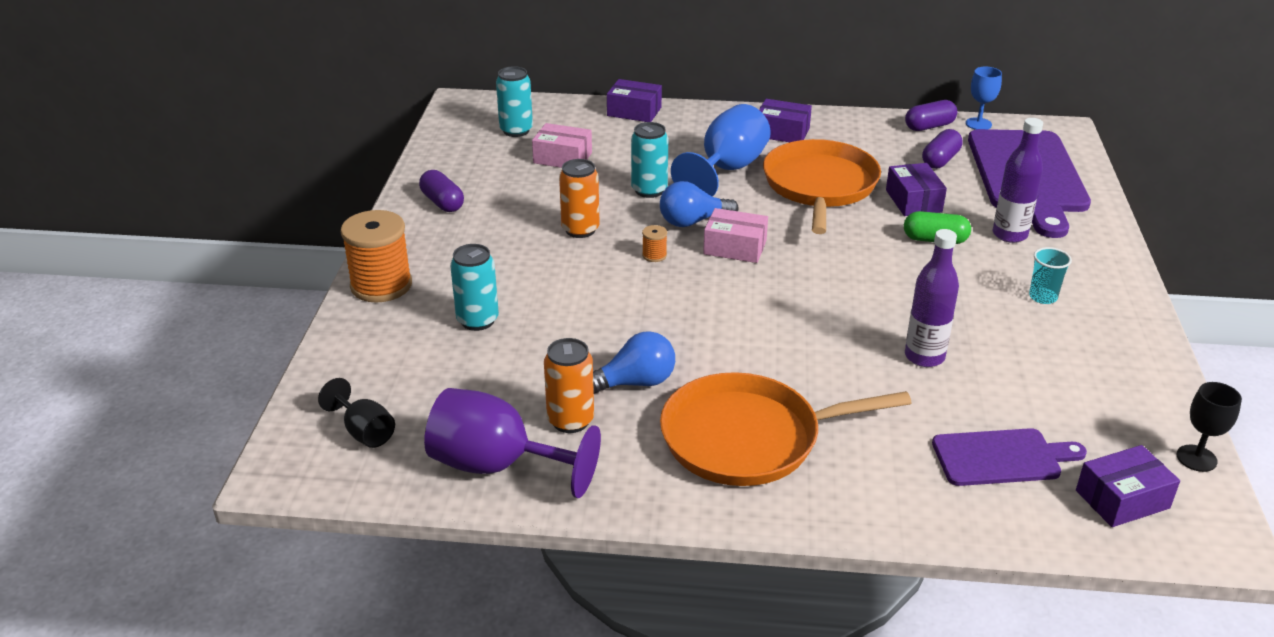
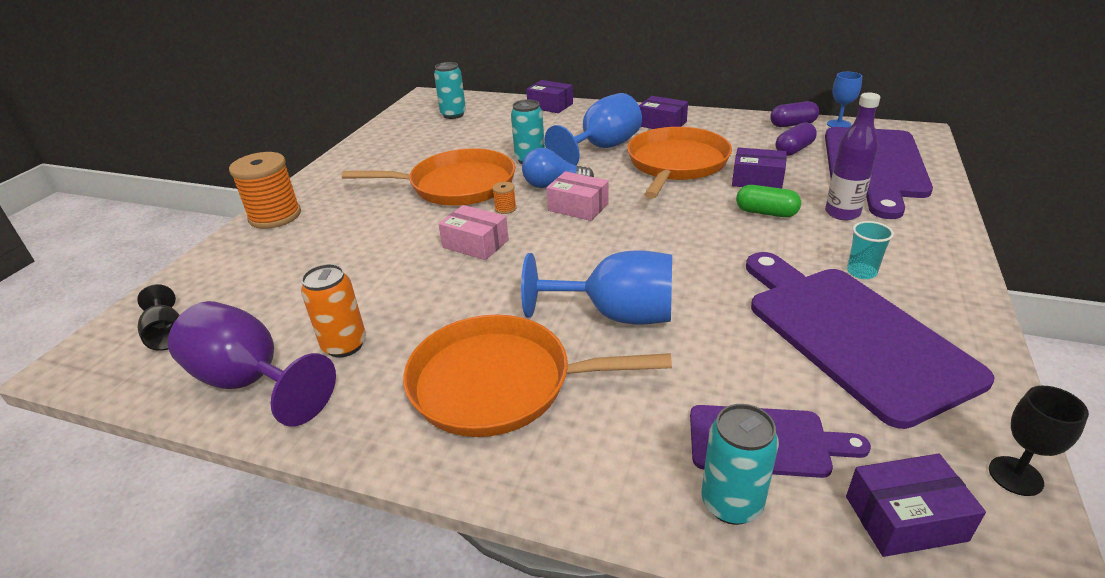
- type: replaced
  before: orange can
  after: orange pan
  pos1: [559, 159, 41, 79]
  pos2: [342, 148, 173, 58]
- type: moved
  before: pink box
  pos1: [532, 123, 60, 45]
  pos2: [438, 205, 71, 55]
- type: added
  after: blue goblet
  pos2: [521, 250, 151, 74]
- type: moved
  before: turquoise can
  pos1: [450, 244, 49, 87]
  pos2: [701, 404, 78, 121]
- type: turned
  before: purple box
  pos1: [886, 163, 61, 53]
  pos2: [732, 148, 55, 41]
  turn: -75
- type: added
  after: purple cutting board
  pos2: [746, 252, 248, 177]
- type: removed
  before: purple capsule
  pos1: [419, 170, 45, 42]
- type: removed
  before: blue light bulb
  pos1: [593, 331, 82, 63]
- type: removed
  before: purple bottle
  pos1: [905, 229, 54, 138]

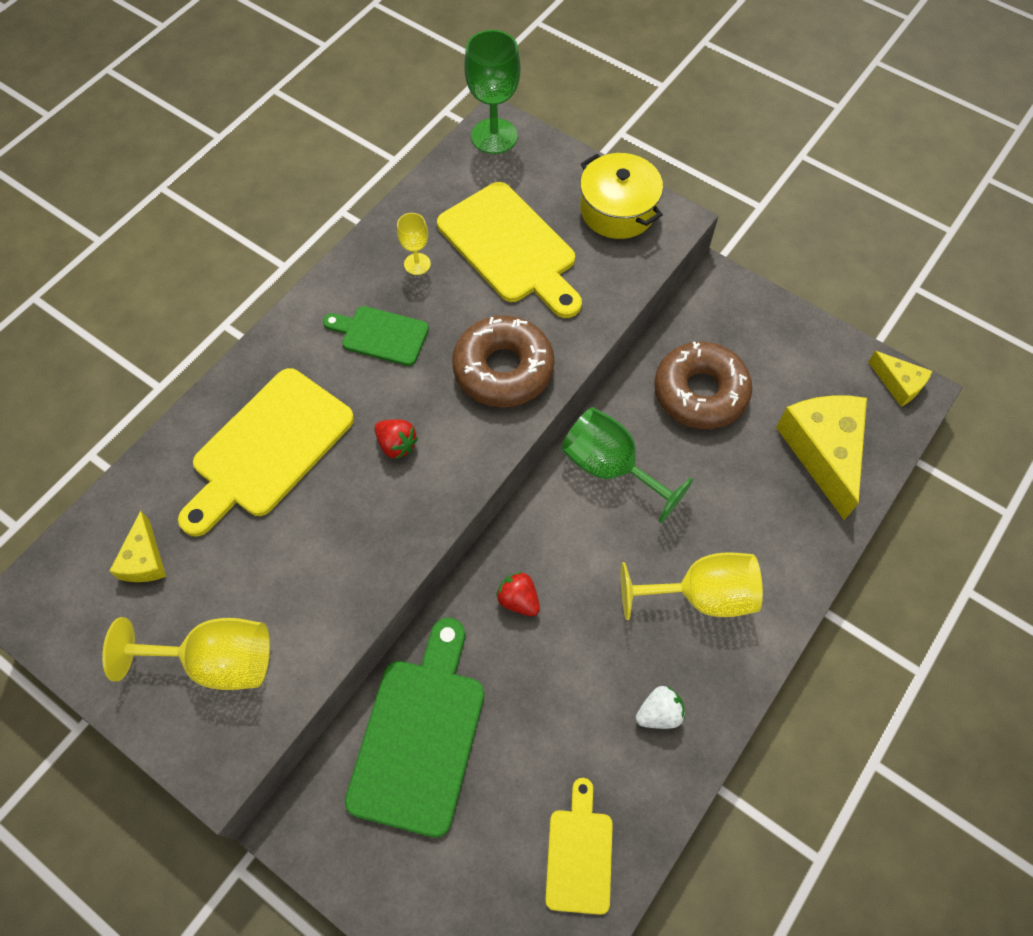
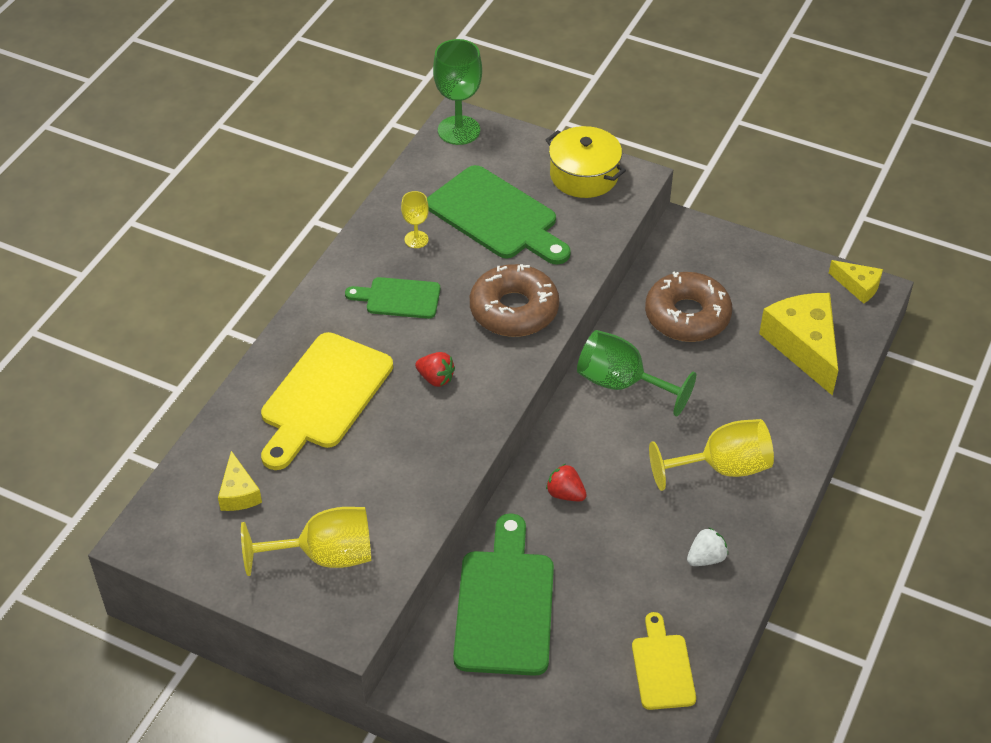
- type: recoloured
  before: yellow cutting board
  after: green cutting board
  pos1: [437, 182, 145, 136]
  pos2: [427, 165, 144, 100]

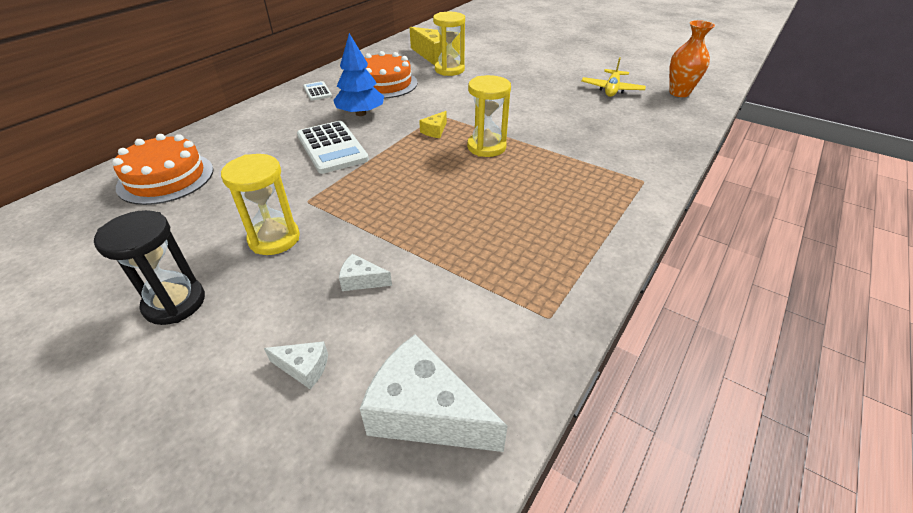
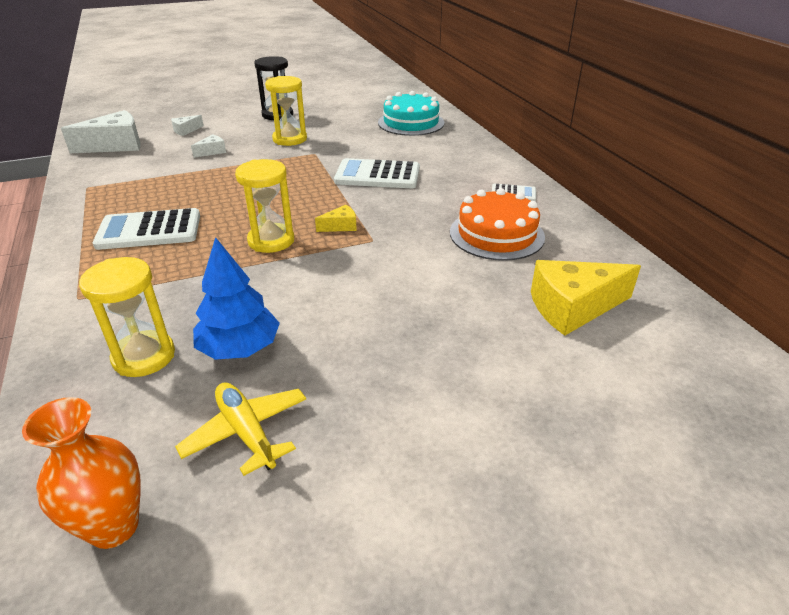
- type: moved
  before: yellow hourglass
  pos1: [433, 12, 32, 64]
  pos2: [79, 257, 96, 120]
- type: added
  after: white calculator
  pos2: [93, 208, 107, 42]
- type: moved
  before: blue tree
  pos1: [333, 33, 51, 83]
  pos2: [193, 237, 87, 123]
- type: turned
  before: yellow cheese
  pos1: [419, 111, 28, 27]
  pos2: [315, 205, 42, 27]
  turn: 90
- type: recoloured
  before: orange cake
  after: turquoise cake
  pos1: [112, 134, 101, 71]
  pos2: [378, 91, 67, 45]

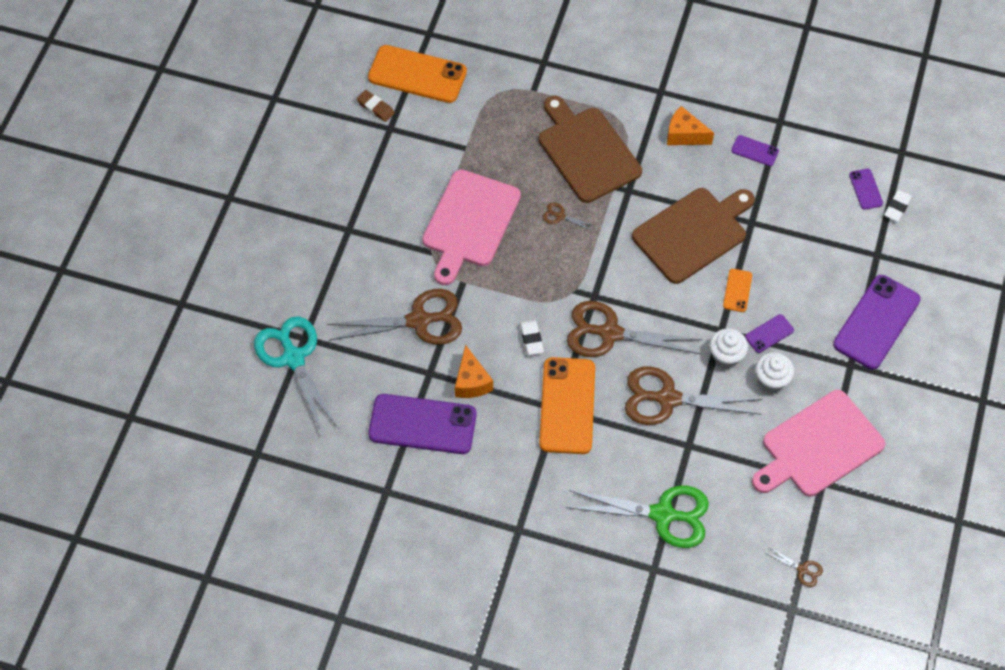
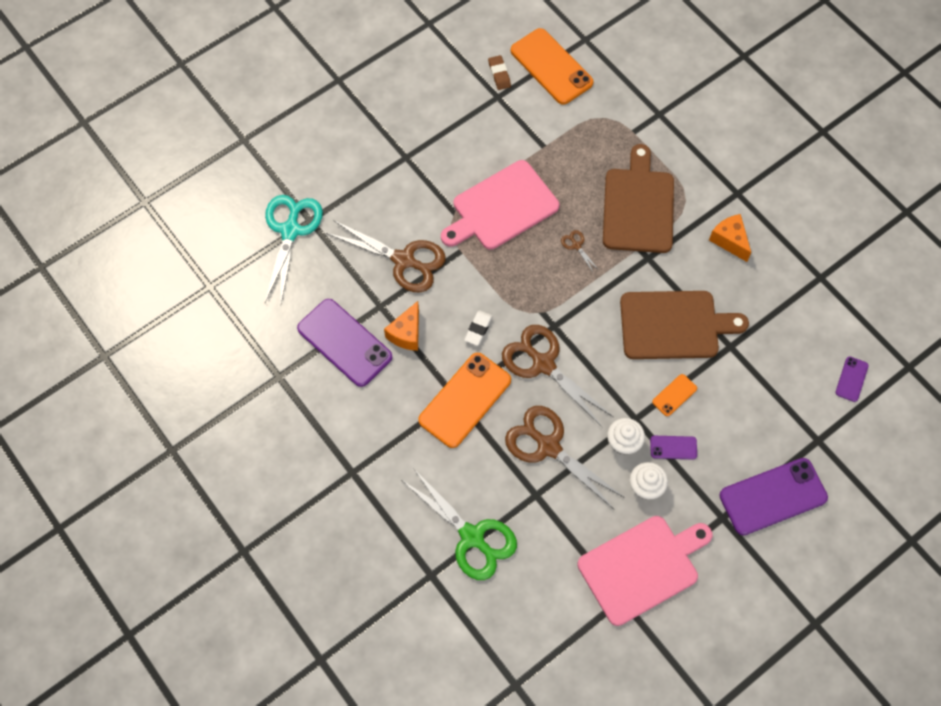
- type: turned
  before: pink cutting board
  pos1: [752, 390, 133, 106]
  pos2: [577, 516, 135, 110]
  turn: 150
- type: removed
  before: purple phone
  pos1: [731, 135, 48, 31]
- type: removed
  before: brown scissors
  pos1: [766, 547, 57, 40]
- type: removed
  before: white eraser
  pos1: [884, 189, 28, 33]

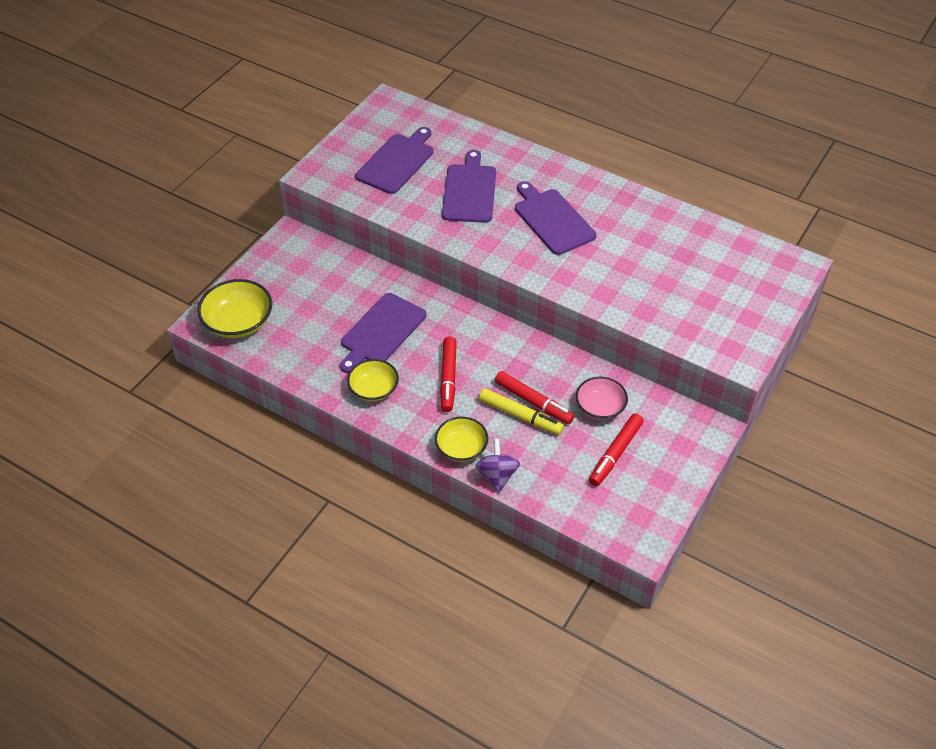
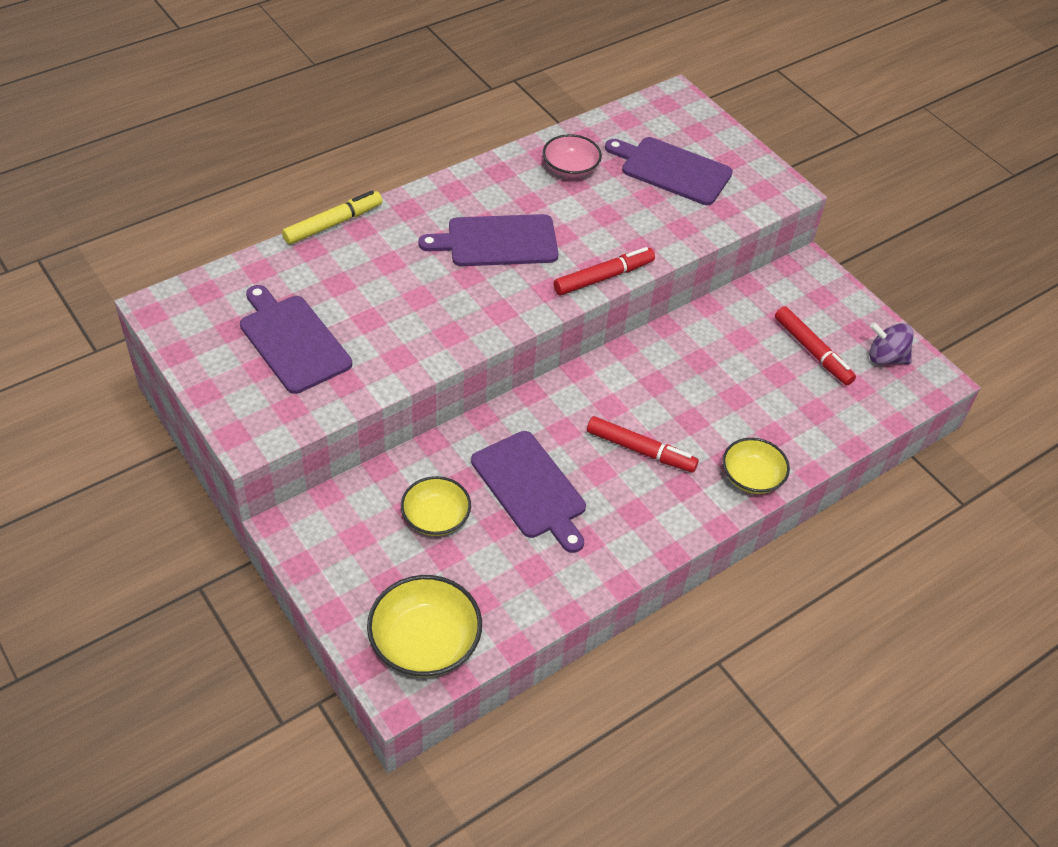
- type: moved
  before: yellow marker
  pos1: [479, 388, 85, 47]
  pos2: [282, 191, 100, 54]
- type: moved
  before: yellow bowl
  pos1: [347, 359, 52, 42]
  pos2: [401, 476, 70, 60]
- type: moved
  before: pink bowl
  pos1: [576, 377, 52, 43]
  pos2: [543, 134, 59, 44]
- type: moved
  before: red marker
  pos1: [495, 371, 79, 53]
  pos2: [554, 247, 101, 48]
- type: moved
  before: purple cutting board
  pos1: [442, 150, 54, 73]
  pos2: [605, 137, 128, 68]
- type: moved
  before: purple spinning top
  pos1: [475, 439, 45, 54]
  pos2: [869, 322, 45, 43]

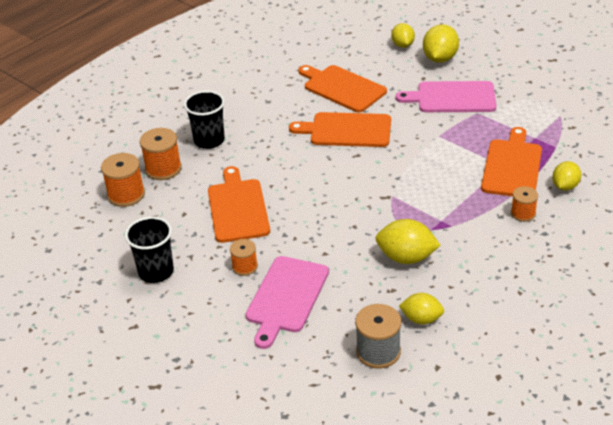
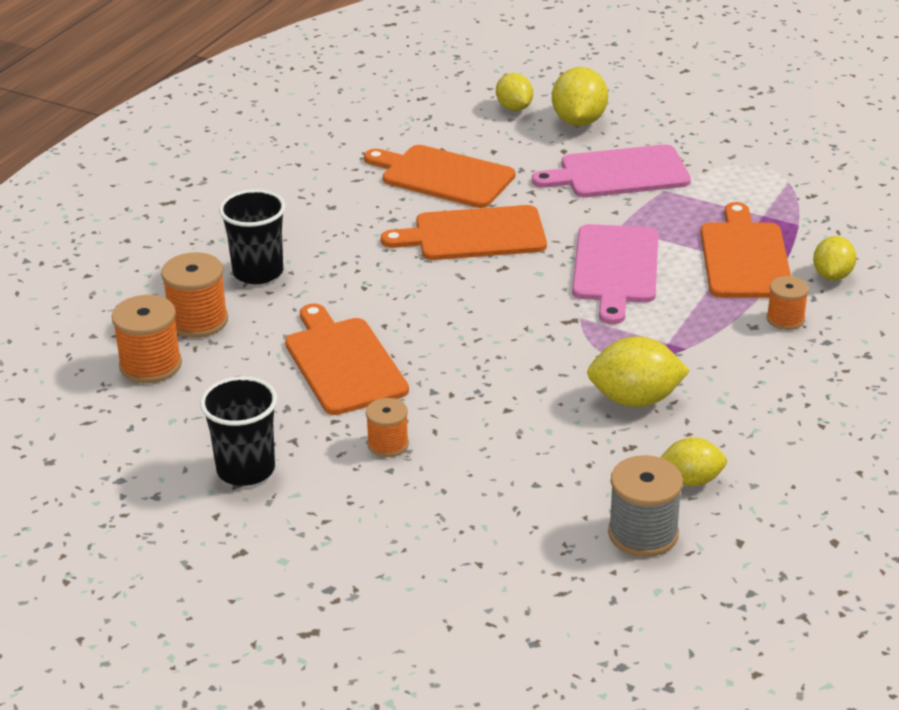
- type: moved
  before: pink cutting board
  pos1: [246, 256, 83, 93]
  pos2: [572, 224, 87, 100]

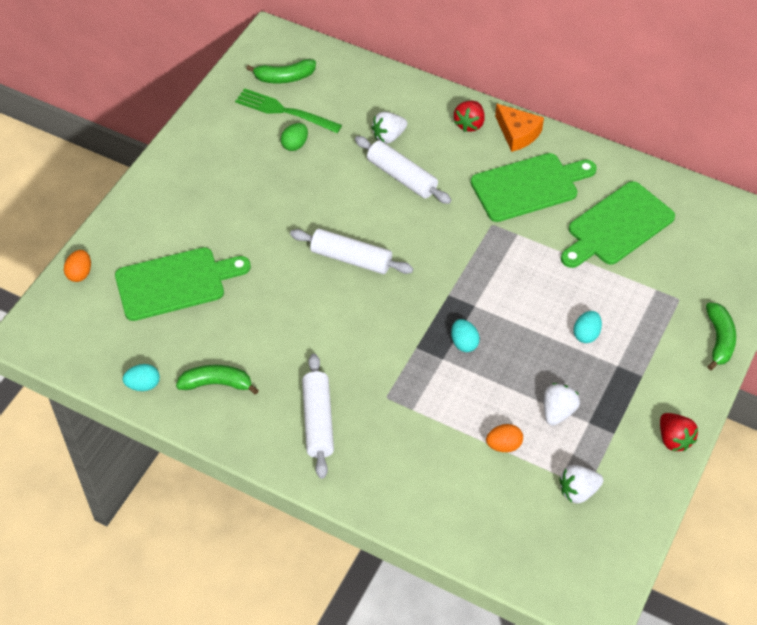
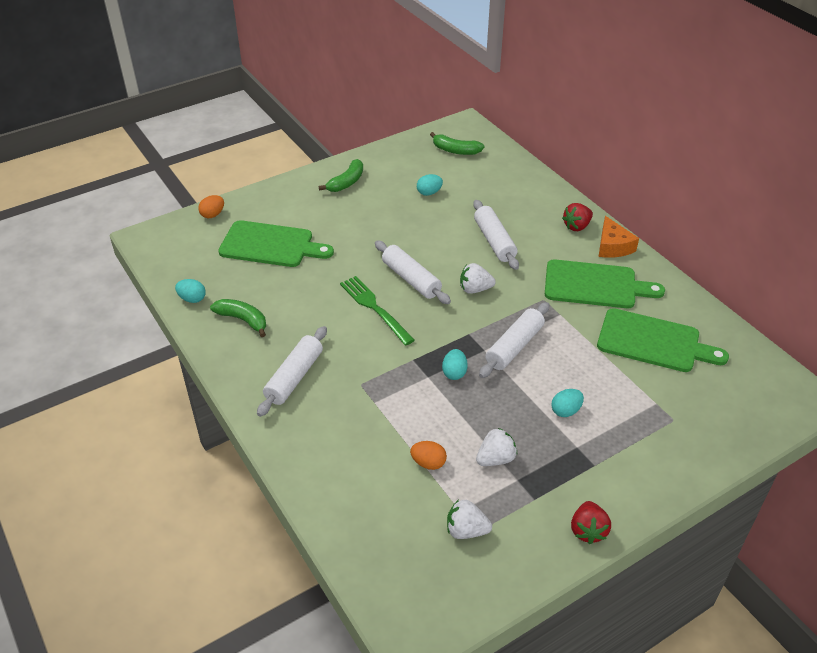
- type: moved
  before: green banana
  pos1: [706, 303, 30, 67]
  pos2: [319, 159, 44, 33]
- type: moved
  before: green fork
  pos1: [235, 88, 107, 45]
  pos2: [340, 276, 75, 69]
- type: recoloured
  before: green egg
  after: turquoise egg
  pos1: [281, 123, 27, 28]
  pos2: [417, 174, 26, 22]
- type: moved
  before: white strawberry
  pos1: [371, 112, 36, 32]
  pos2: [460, 263, 36, 31]
- type: added
  after: white rolling pin
  pos2: [479, 302, 71, 76]
- type: turned
  before: green cutting board
  pos1: [561, 181, 114, 87]
  pos2: [597, 308, 132, 64]
  turn: -150

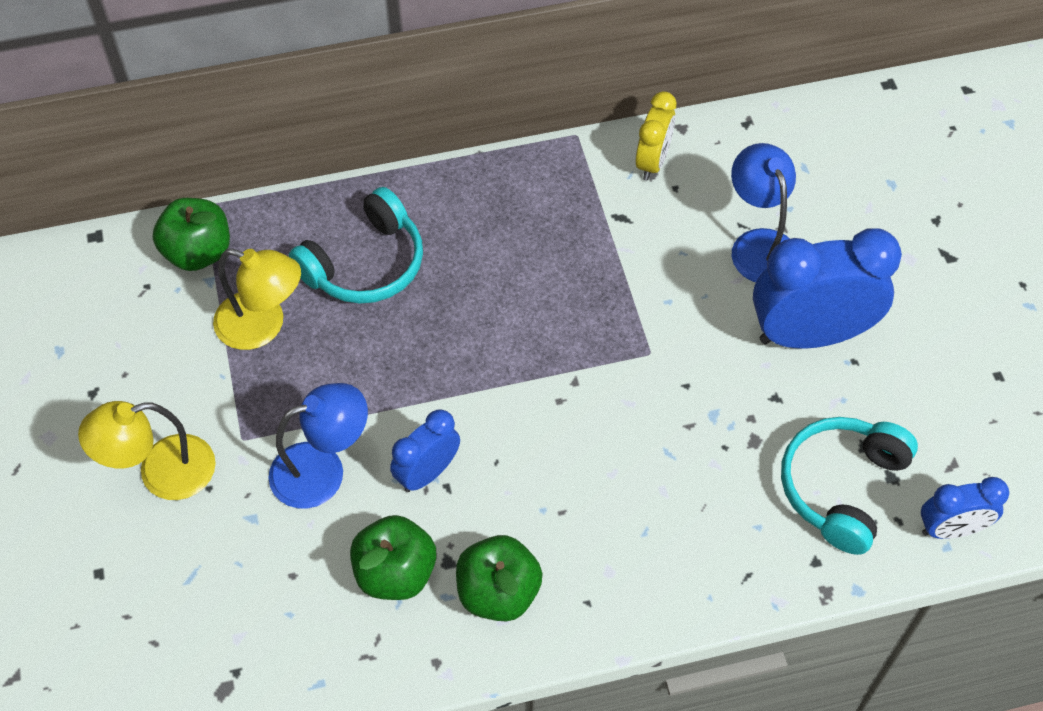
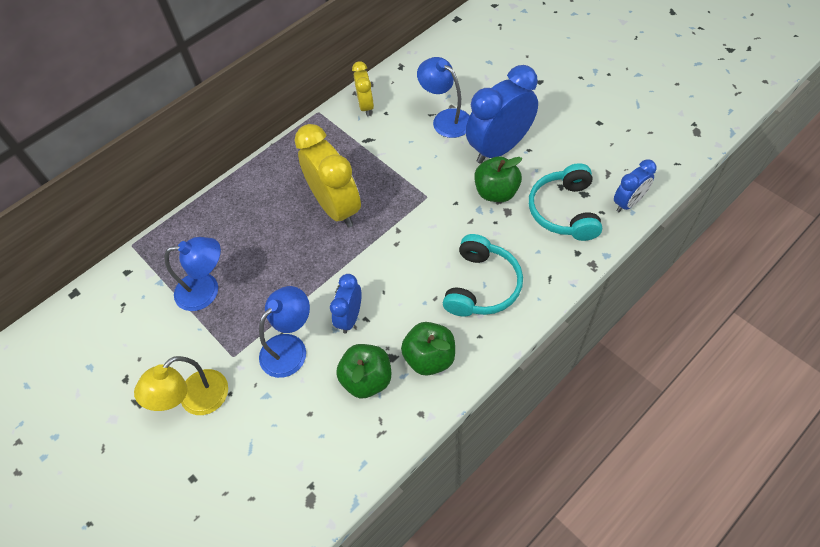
- type: recoloured
  before: yellow lamp
  after: blue lamp
  pos1: [213, 249, 88, 101]
  pos2: [164, 237, 57, 74]
- type: added
  after: yellow clock
  pos2: [294, 124, 67, 104]
- type: moved
  before: turquoise headphones
  pos1: [289, 187, 134, 117]
  pos2: [443, 234, 80, 83]
- type: moved
  before: green apple
  pos1: [153, 198, 77, 73]
  pos2: [474, 156, 48, 46]

